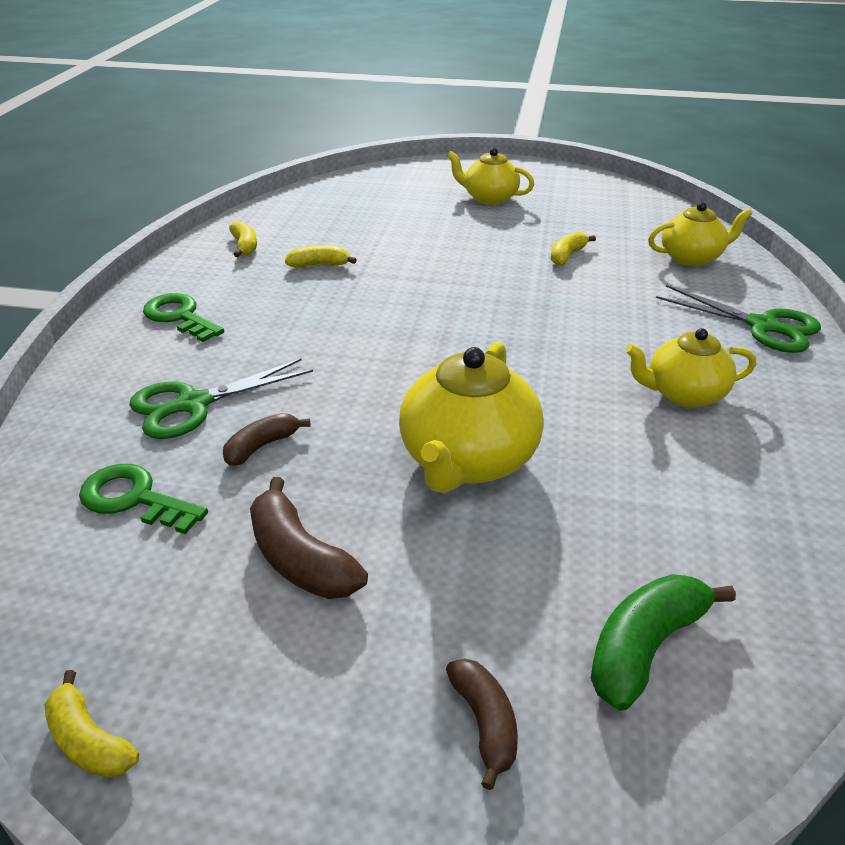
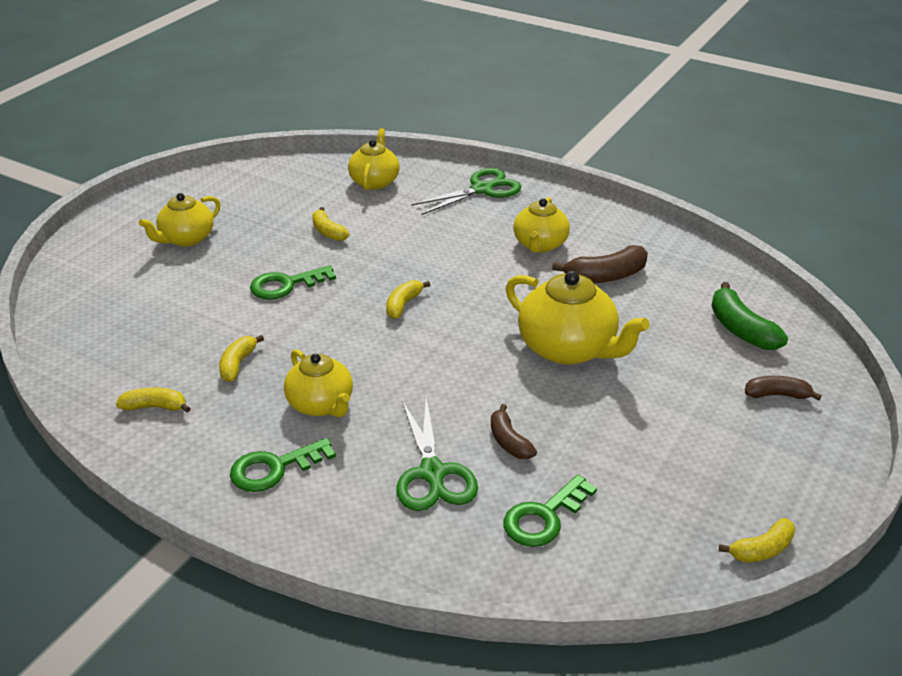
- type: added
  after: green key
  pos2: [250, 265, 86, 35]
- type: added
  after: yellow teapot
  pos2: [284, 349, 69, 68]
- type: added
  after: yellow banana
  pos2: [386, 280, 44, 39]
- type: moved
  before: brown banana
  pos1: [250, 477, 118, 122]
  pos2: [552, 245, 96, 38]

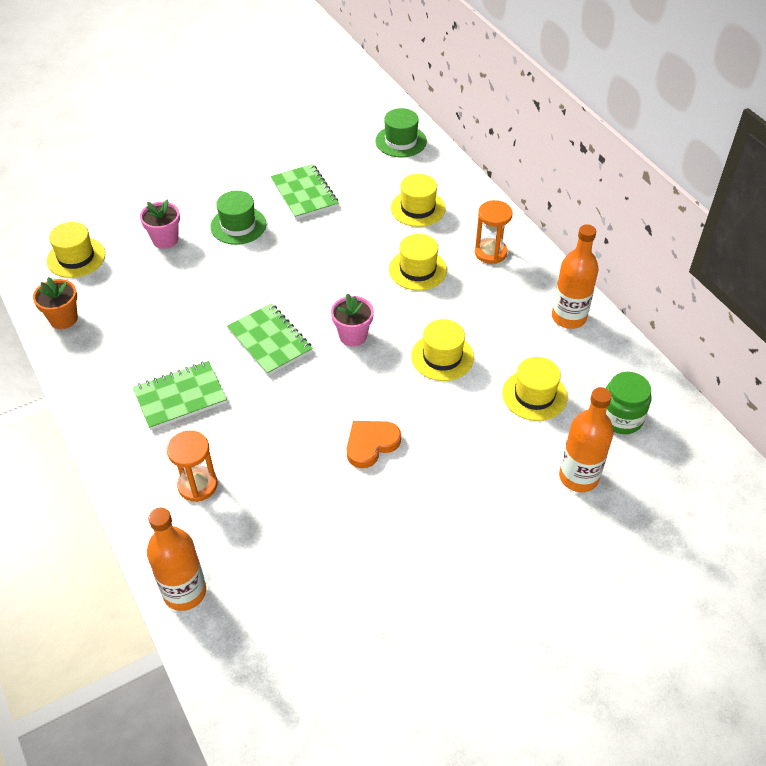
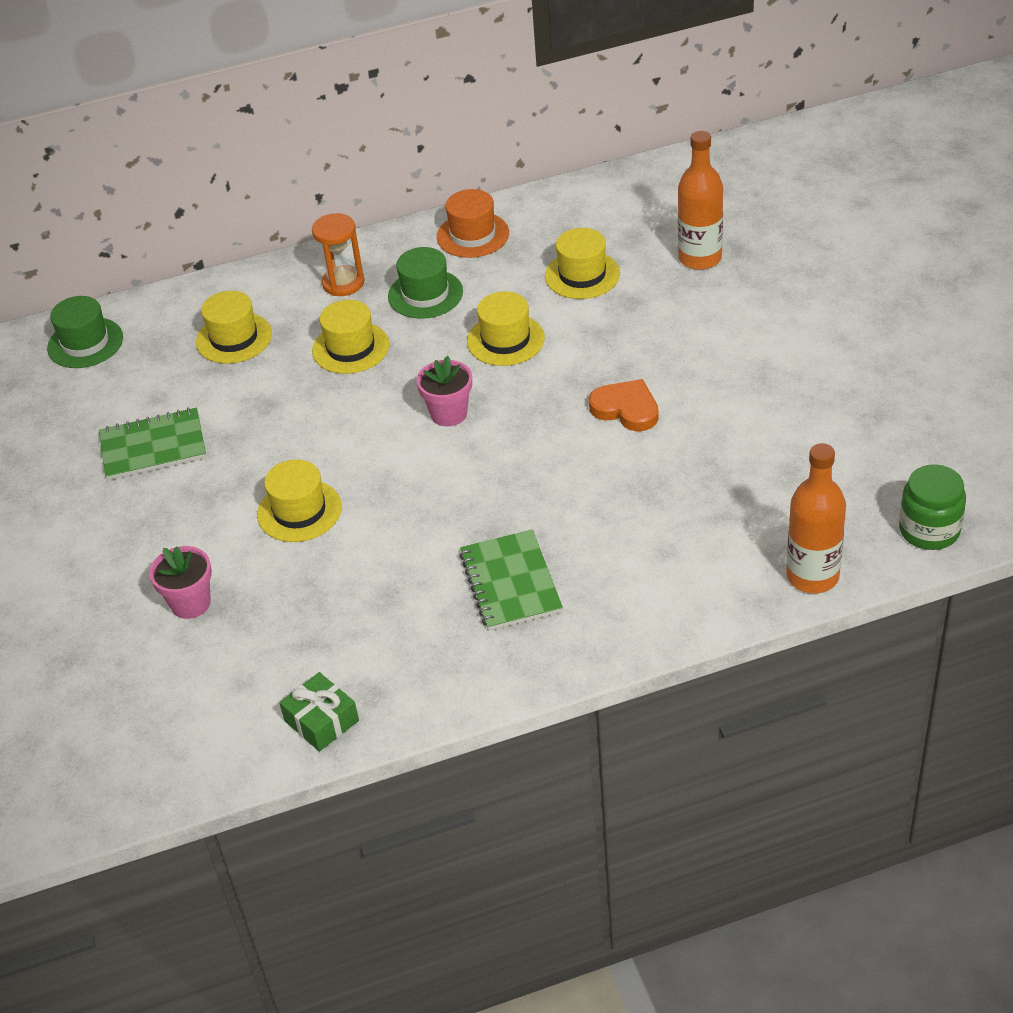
- type: moved
  before: yellow hat
  pos1: [47, 222, 58, 56]
  pos2: [257, 459, 85, 83]
- type: replaced
  before: orange flower pot
  after: green gift
  pos1: [33, 277, 45, 52]
  pos2: [279, 672, 80, 80]
- type: moved
  before: green hat
  pos1: [210, 191, 56, 54]
  pos2: [388, 247, 75, 72]
- type: replaced
  before: orange bottle
  after: orange hat
  pos1: [552, 225, 46, 104]
  pos2: [437, 189, 72, 69]
- type: turned
  before: orange heart
  pos1: [347, 421, 54, 47]
  pos2: [589, 379, 70, 52]
  turn: 150
- type: moved
  before: green jar
  pos1: [606, 372, 45, 62]
  pos2: [899, 464, 67, 86]
- type: removed
  before: orange hourglass
  pos1: [167, 431, 51, 71]
- type: removed
  before: green notebook
  pos1: [227, 303, 86, 73]

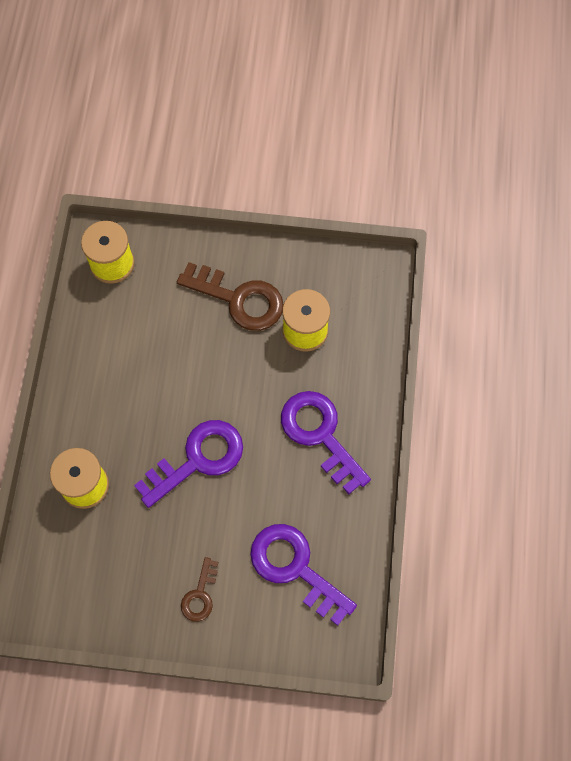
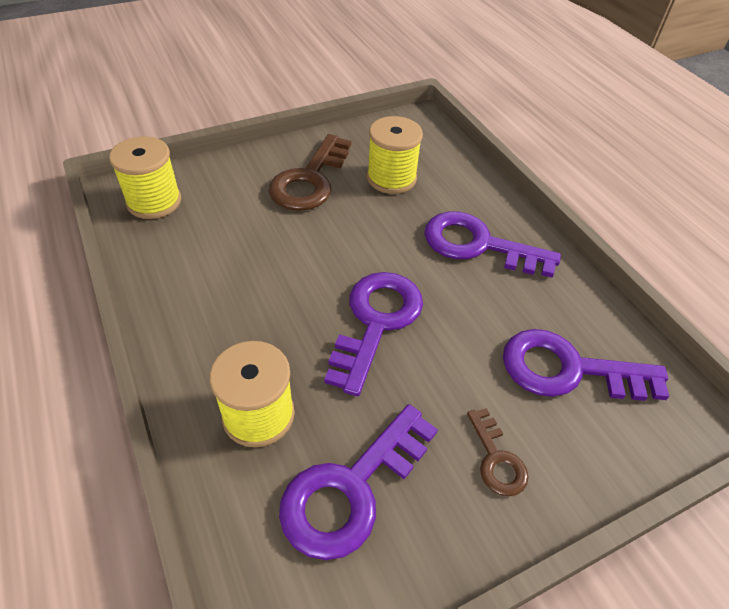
- type: turned
  before: brown key
  pos1: [177, 262, 106, 69]
  pos2: [269, 134, 82, 77]
  turn: 120
- type: added
  after: purple key
  pos2: [279, 404, 159, 156]

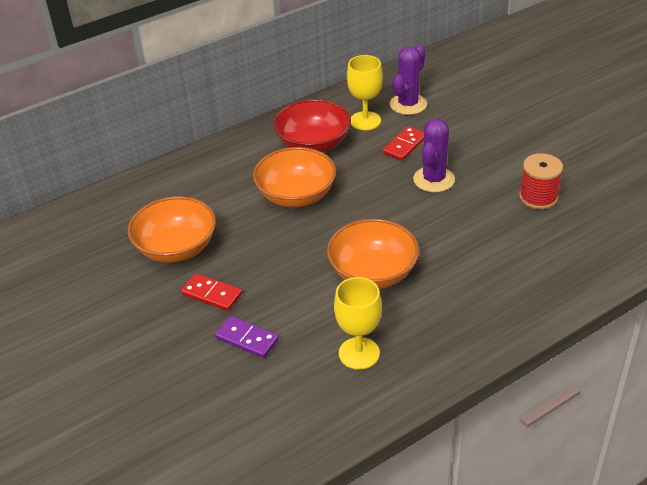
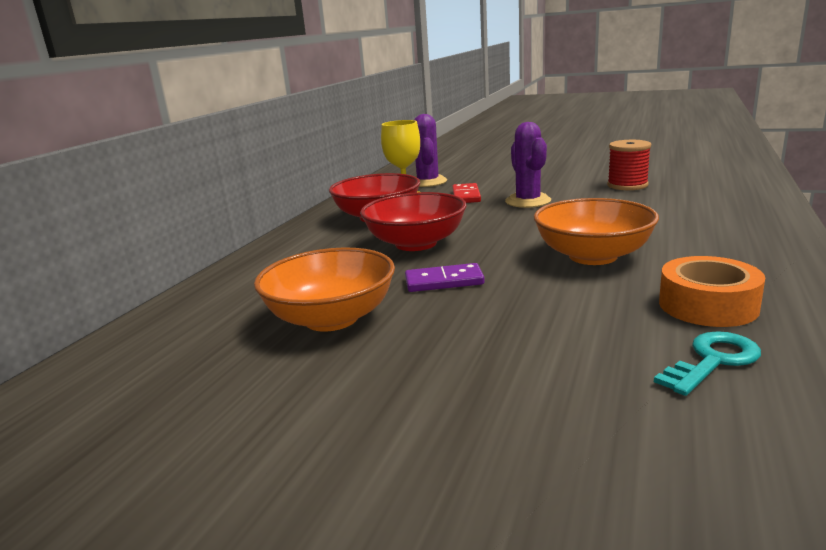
- type: recoloured
  before: orange bowl
  after: red bowl
  pos1: [253, 147, 83, 60]
  pos2: [360, 192, 107, 59]
- type: moved
  before: purple domino
  pos1: [215, 316, 64, 42]
  pos2: [405, 263, 80, 29]
- type: added
  after: turquoise key
  pos2: [654, 331, 107, 65]
- type: replaced
  before: yellow goblet
  after: orange tape
  pos1: [334, 277, 48, 93]
  pos2: [659, 256, 106, 71]
- type: removed
  before: red domino
  pos1: [181, 273, 61, 38]

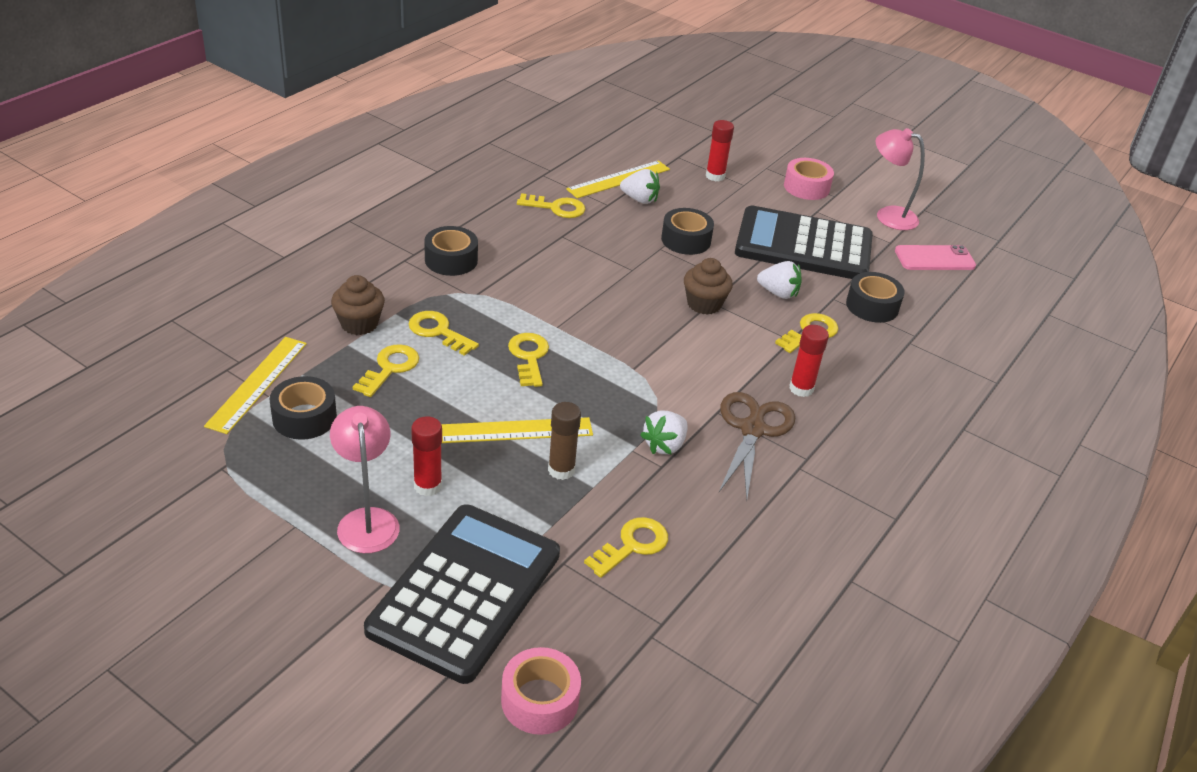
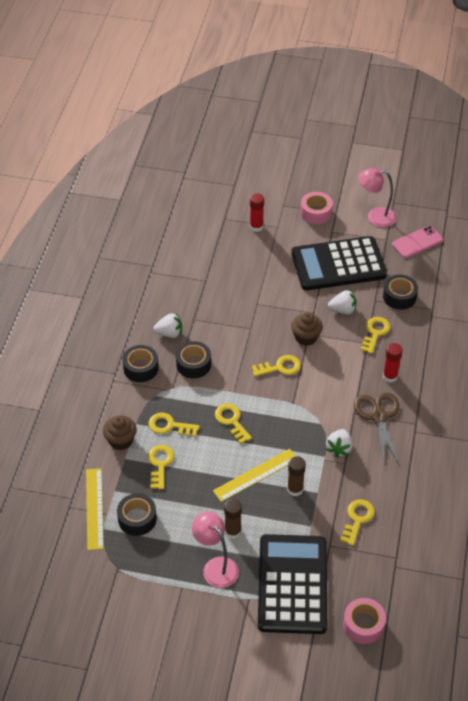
- type: moved
  before: white strawberry
  pos1: [620, 169, 40, 35]
  pos2: [153, 313, 29, 25]
- type: moved
  before: black tape
  pos1: [661, 208, 53, 47]
  pos2: [176, 341, 35, 37]
- type: recoloured
  before: red glue stick
  after: brown glue stick
  pos1: [411, 416, 31, 80]
  pos2: [224, 499, 18, 40]
- type: moved
  before: yellow key
  pos1: [517, 193, 68, 25]
  pos2: [252, 355, 49, 22]
- type: removed
  before: yellow ruler
  pos1: [566, 160, 104, 39]

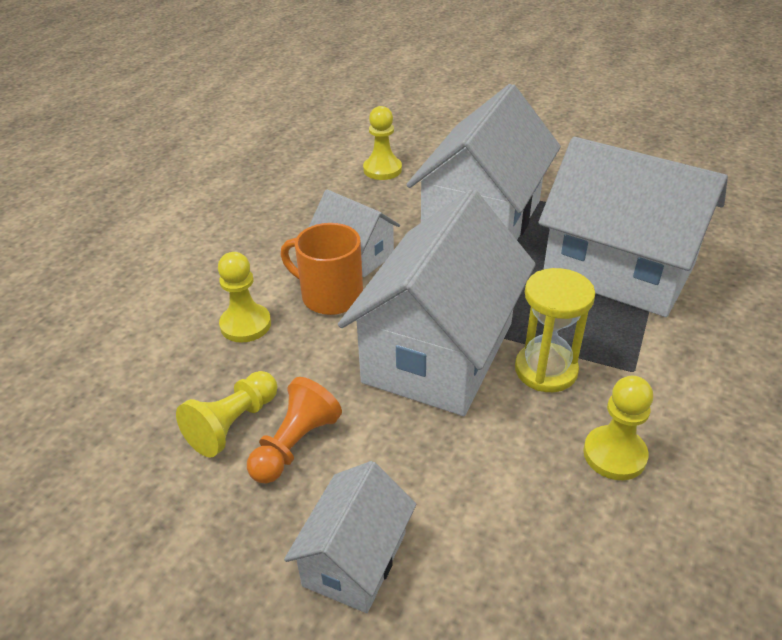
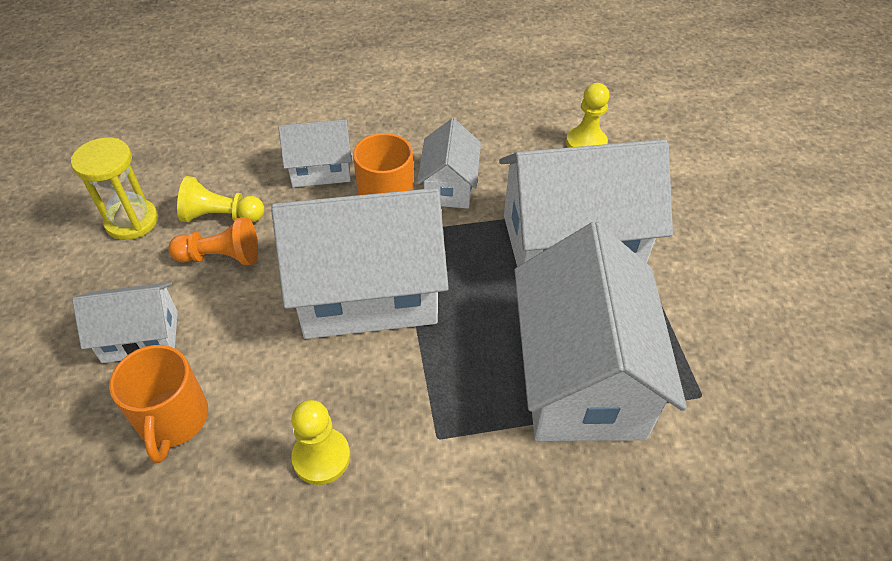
- type: moved
  before: yellow hourglass
  pos1: [515, 268, 80, 124]
  pos2: [71, 138, 87, 102]
- type: added
  after: orange mug
  pos2: [109, 345, 99, 118]
- type: replaced
  before: yellow pawn
  after: white house
  pos1: [218, 252, 53, 91]
  pos2: [278, 119, 74, 68]

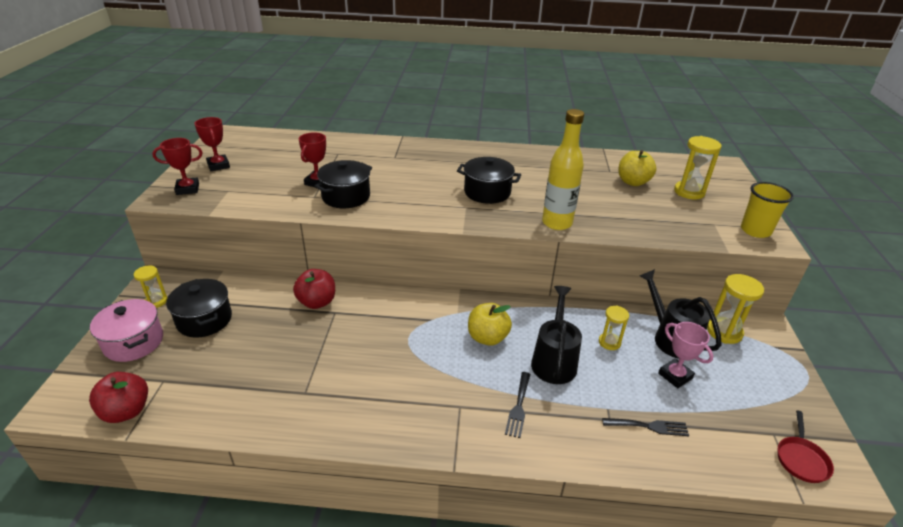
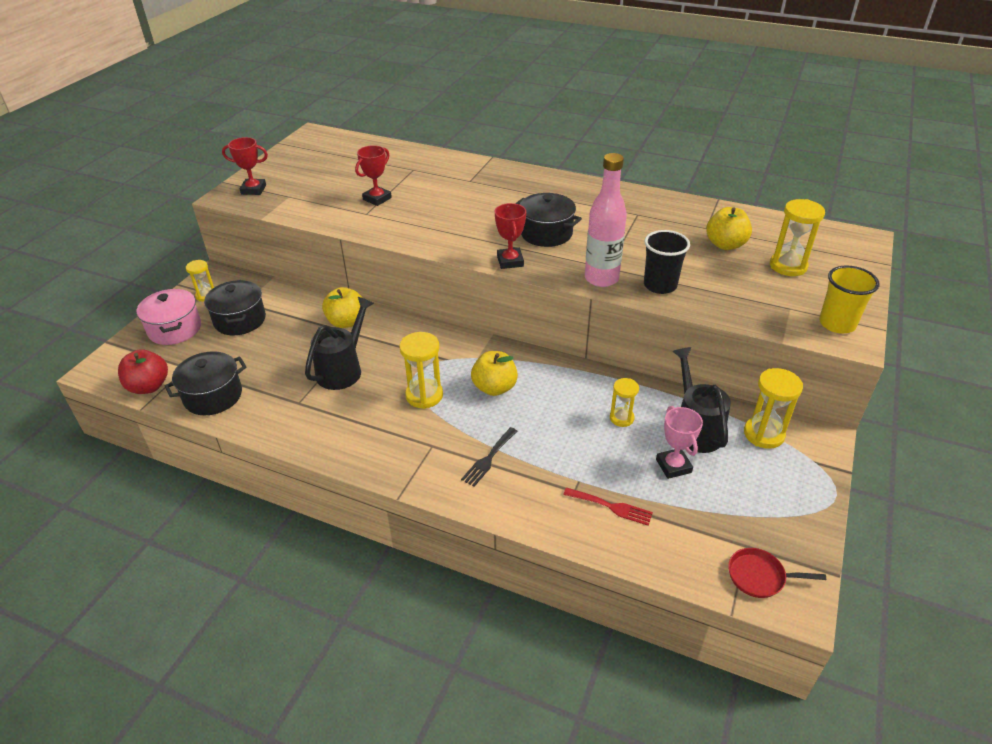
- type: moved
  before: black pot
  pos1: [314, 160, 58, 48]
  pos2: [165, 351, 82, 64]
- type: moved
  before: black watering can
  pos1: [531, 286, 51, 98]
  pos2: [305, 297, 69, 93]
- type: recoloured
  before: red apple
  after: yellow apple
  pos1: [293, 269, 42, 40]
  pos2: [322, 287, 41, 41]
- type: added
  after: yellow hourglass
  pos2: [399, 332, 44, 77]
- type: moved
  before: red trophy
  pos1: [194, 117, 36, 54]
  pos2: [495, 203, 31, 66]
- type: recoloured
  before: black fork
  after: red fork
  pos1: [602, 418, 87, 18]
  pos2: [563, 488, 90, 38]
- type: recoloured
  before: yellow bottle
  after: pink bottle
  pos1: [542, 109, 42, 121]
  pos2: [585, 153, 42, 134]
- type: added
  after: black cup
  pos2: [644, 230, 46, 64]
- type: turned
  before: red pan
  pos1: [778, 411, 56, 72]
  pos2: [728, 548, 98, 50]
  turn: 60

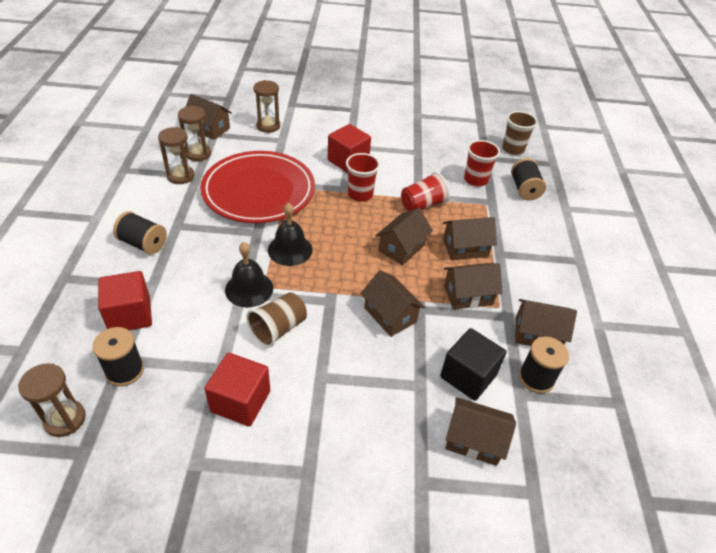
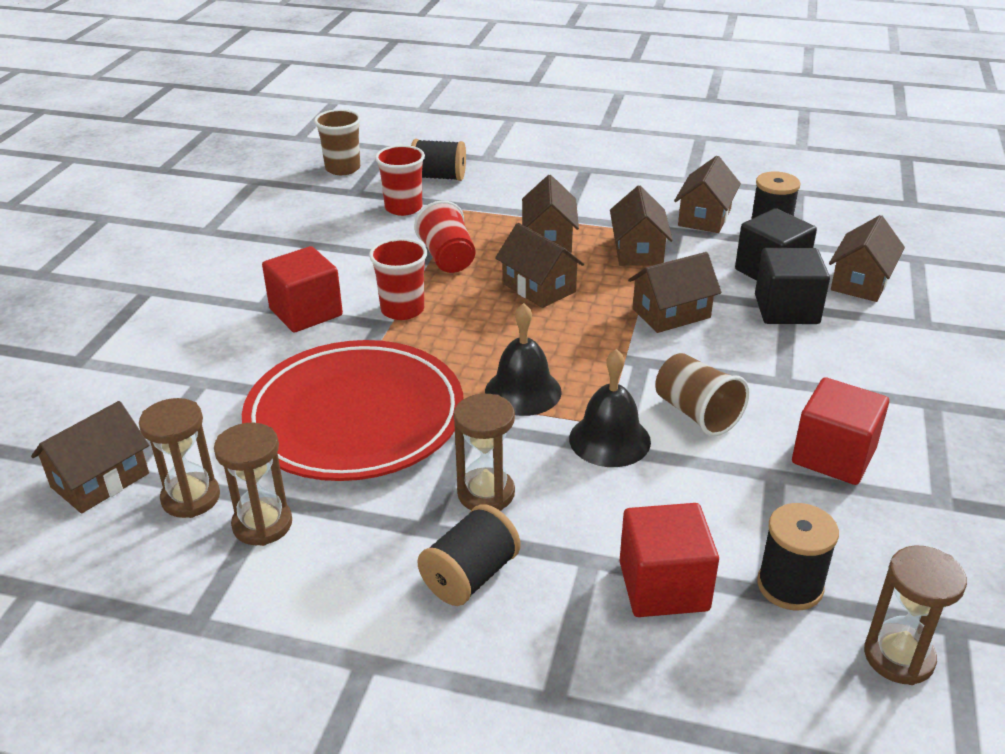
- type: moved
  before: brown hourglass
  pos1: [253, 80, 27, 53]
  pos2: [454, 394, 61, 117]
- type: added
  after: black cube
  pos2: [755, 248, 75, 76]

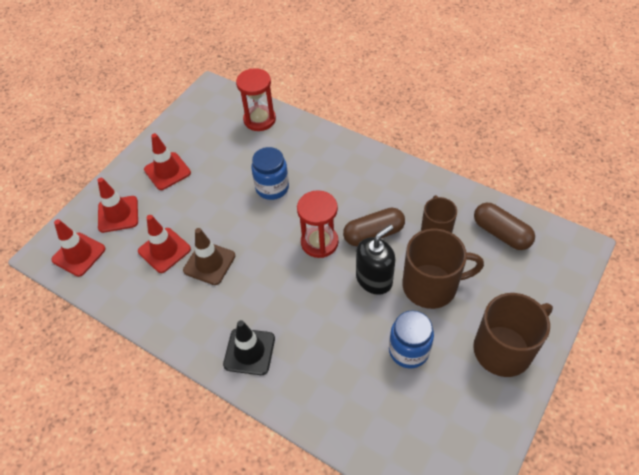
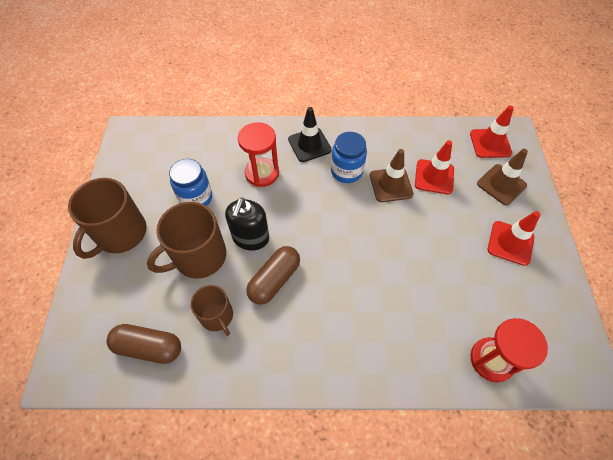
- type: moved
  before: red hourglass
  pos1: [297, 190, 41, 68]
  pos2: [238, 122, 41, 65]
- type: moved
  before: blue jar
  pos1: [251, 147, 38, 53]
  pos2: [331, 132, 36, 51]
- type: recoloured
  before: red traffic cone
  after: brown traffic cone
  pos1: [98, 178, 40, 55]
  pos2: [477, 149, 51, 56]

